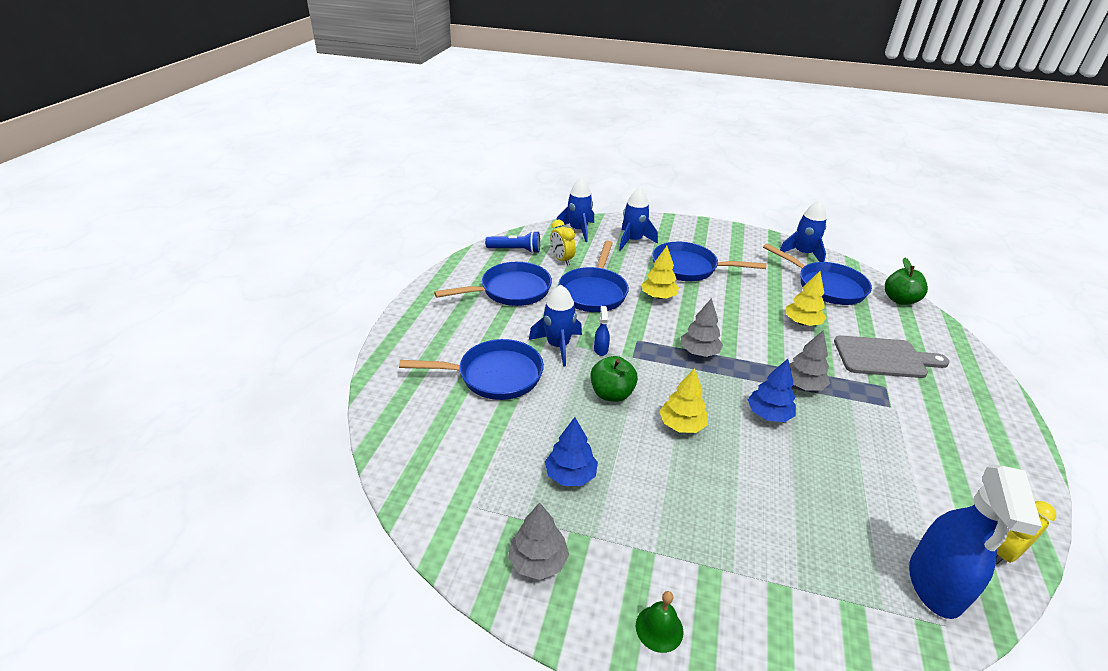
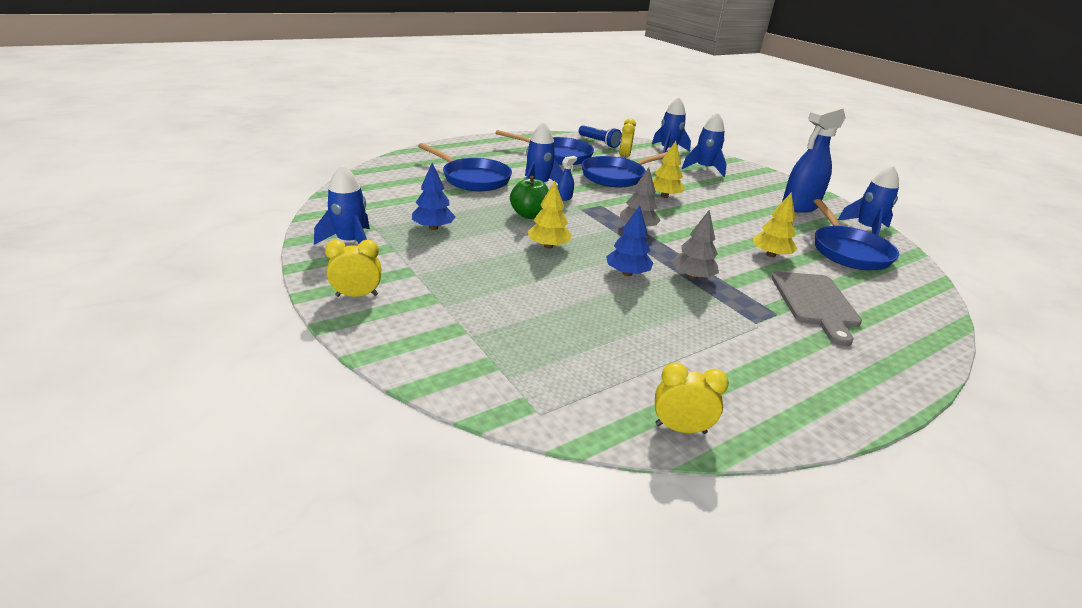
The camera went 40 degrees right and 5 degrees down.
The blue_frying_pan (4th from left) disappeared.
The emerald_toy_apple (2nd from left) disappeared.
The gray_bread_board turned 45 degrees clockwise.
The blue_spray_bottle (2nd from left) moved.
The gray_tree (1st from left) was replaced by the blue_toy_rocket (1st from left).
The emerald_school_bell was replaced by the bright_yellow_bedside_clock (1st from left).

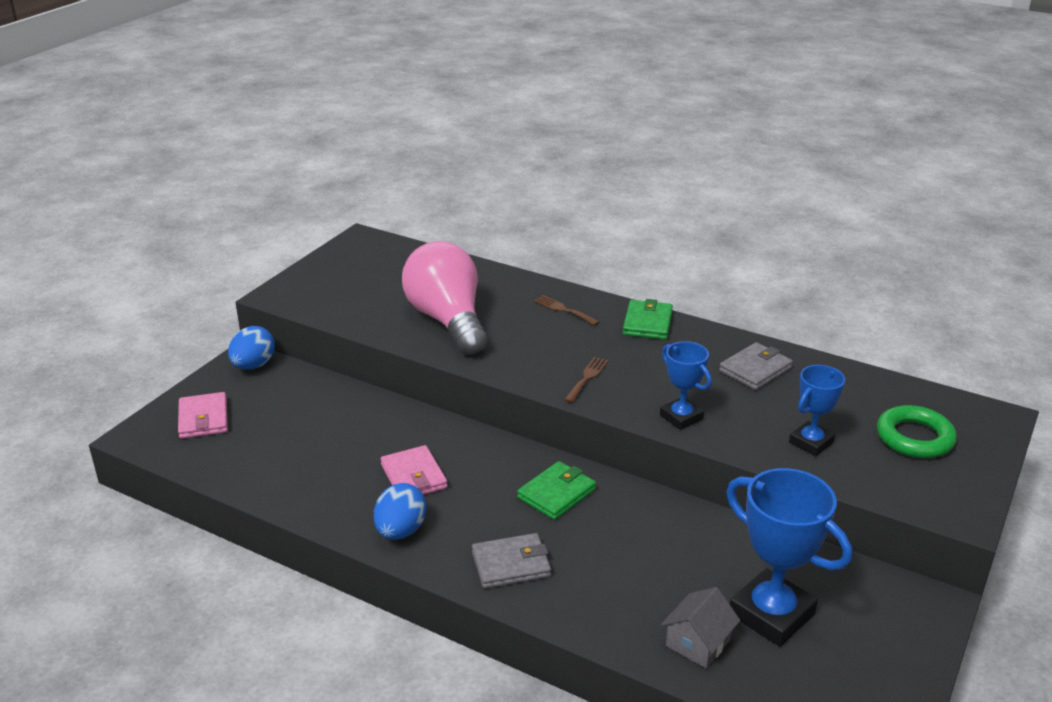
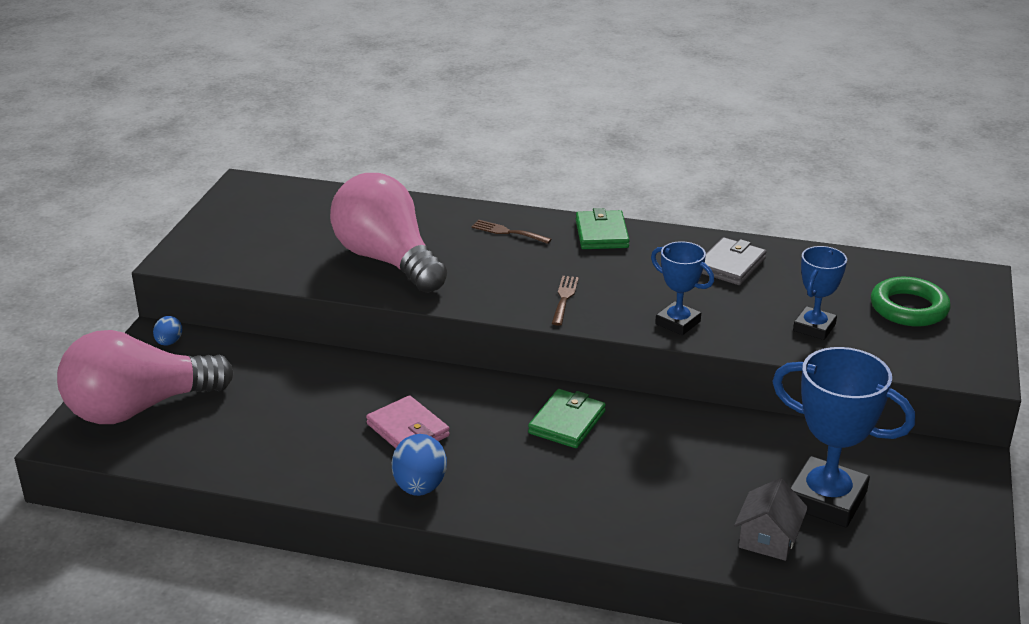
The camera went 15 degrees left and 0 degrees up.
The blue_egg_shape (1st from left) changed to 0.58 times the size.
The pink_billfold (1st from left) was replaced by the pink_bulb (1st from left).
The gray_billfold (1st from left) disappeared.

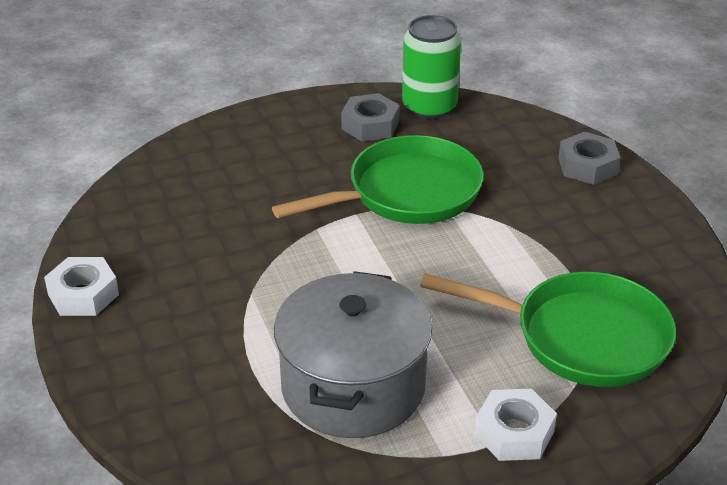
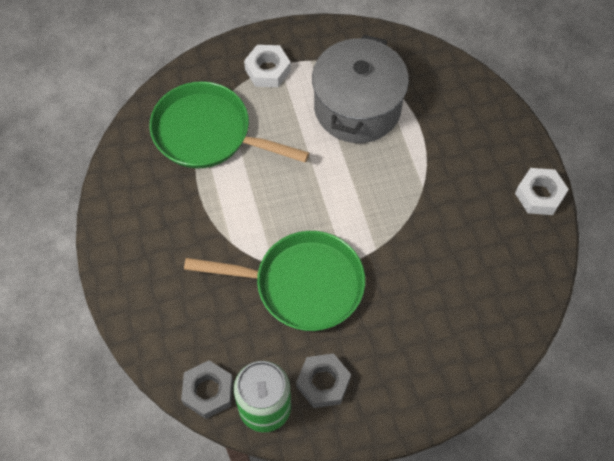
The camera went 175 degrees left and 25 degrees up.
The gray_hexagon_nut (2nd from left in the first image) moved.
The emerald_frying_pan (1st from left in the first image) turned 150 degrees counterclockwise.

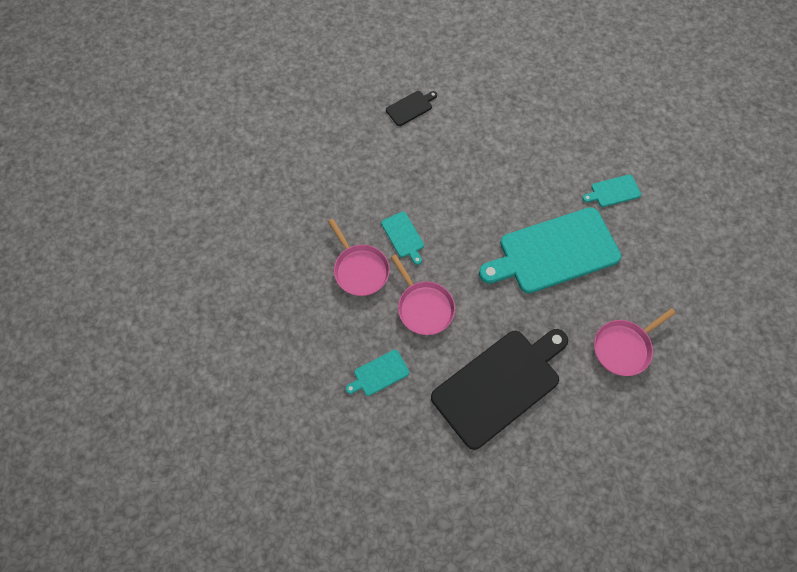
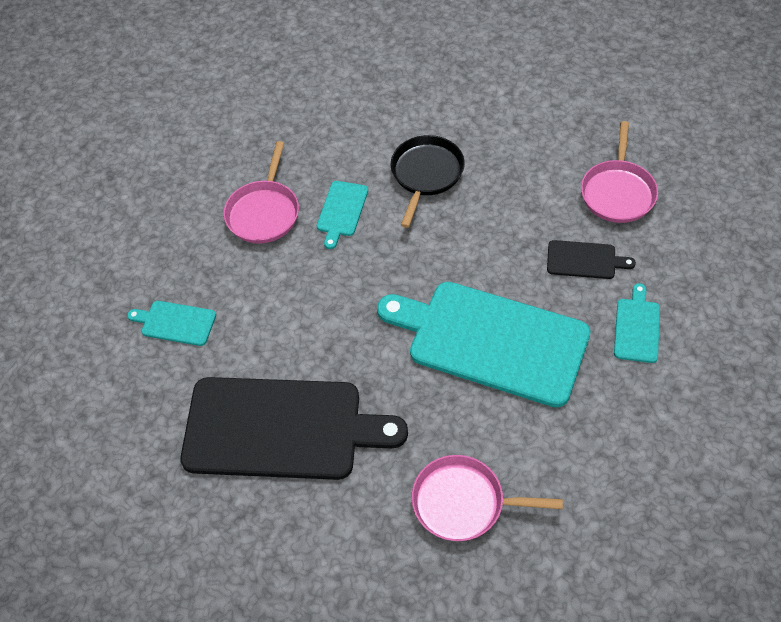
The camera went 45 degrees right and 10 degrees down.
The jet-black_bread_board (1st from left in the first image) moved.
The teal_bread_board (4th from left) turned 75 degrees clockwise.
The pink_frying_pan (2nd from left in the first image) moved.
The jet-black_frying_pan appeared.

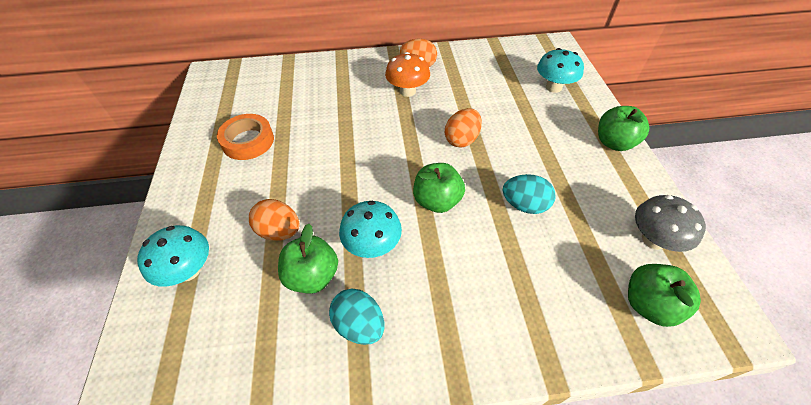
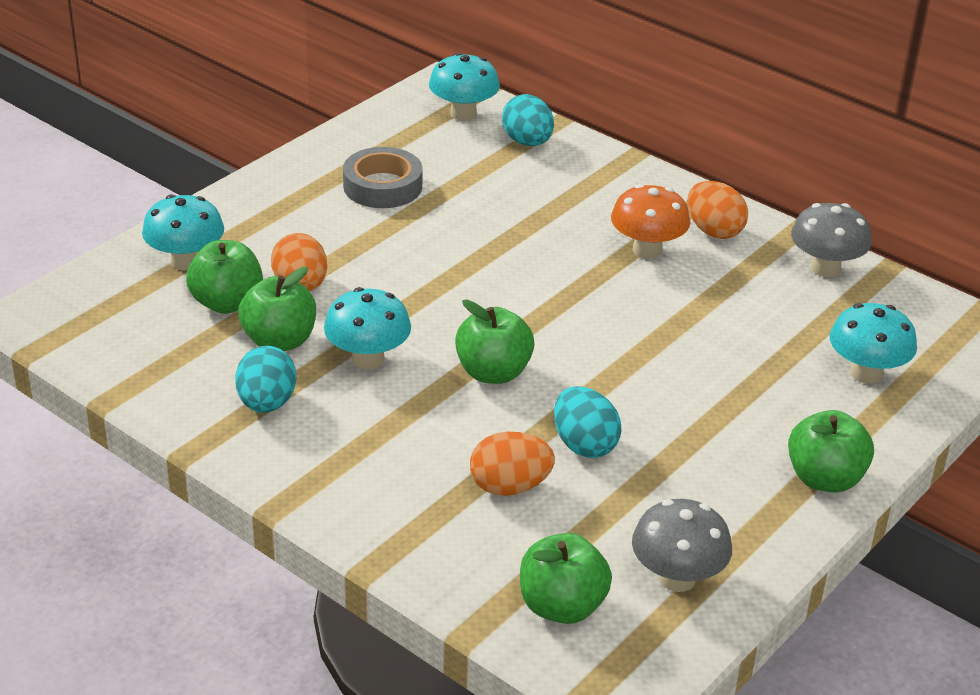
The camera went 45 degrees right and 15 degrees down.
The orange_egg_shape (3rd from left in the first image) moved.
The orange_tape became the gray_tape.
The teal_toadstool (3rd from left) appeared.
The teal_egg_shape (2nd from left) appeared.
The gray_toadstool (2nd from left) appeared.
The emerald_toy_apple (1st from left) appeared.

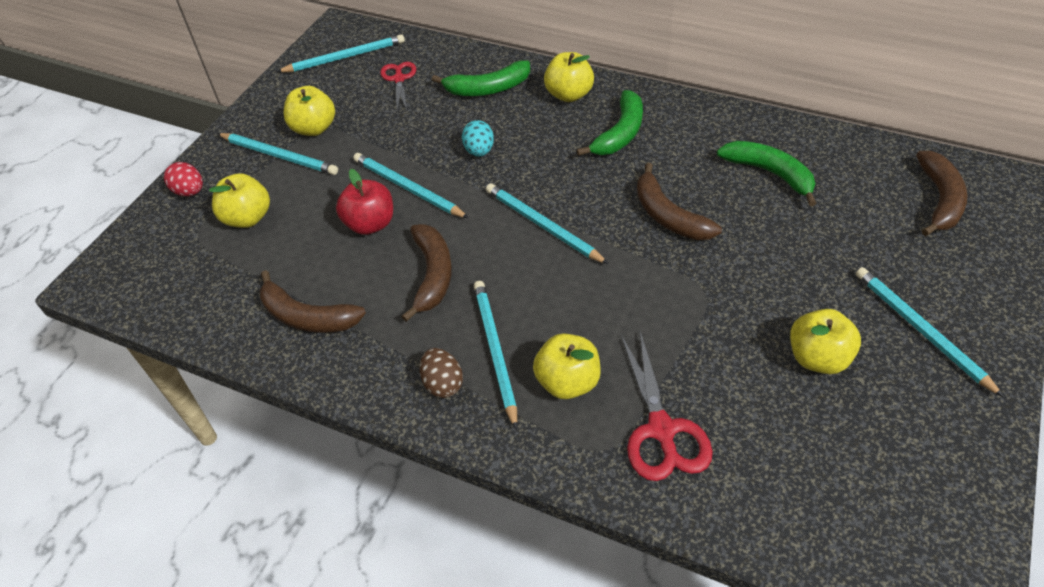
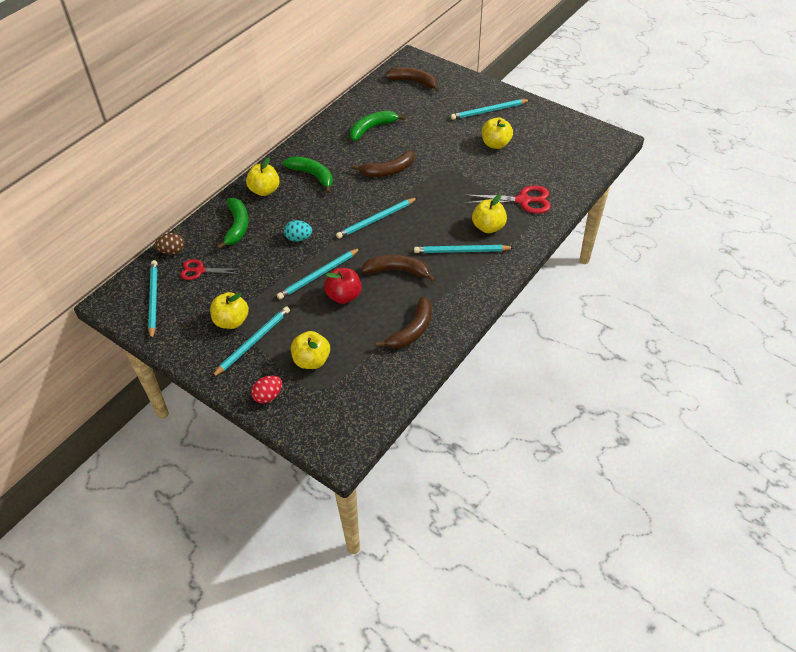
The camera went 80 degrees left and 0 degrees up.
The dark_brown_egg_shape moved.

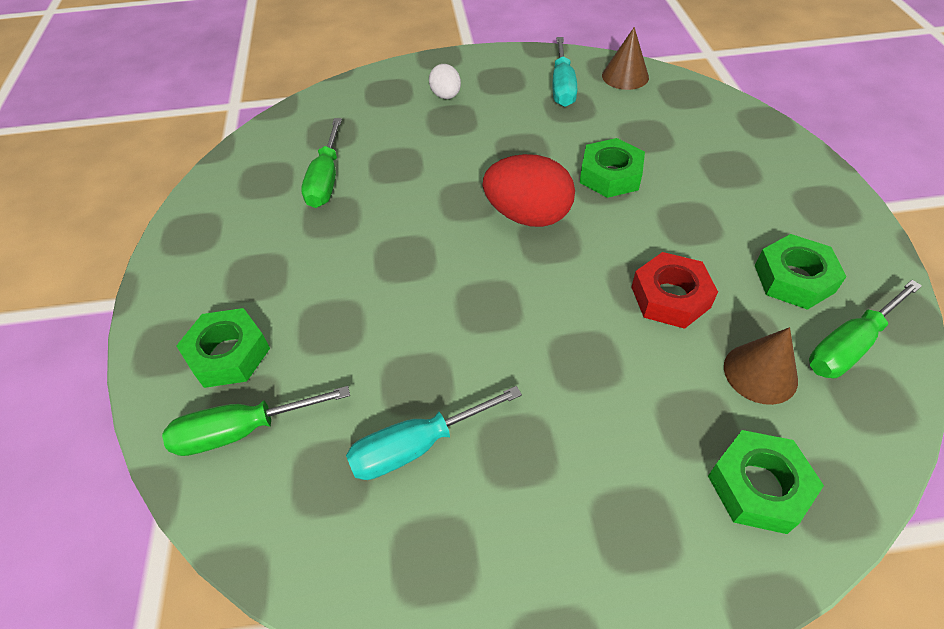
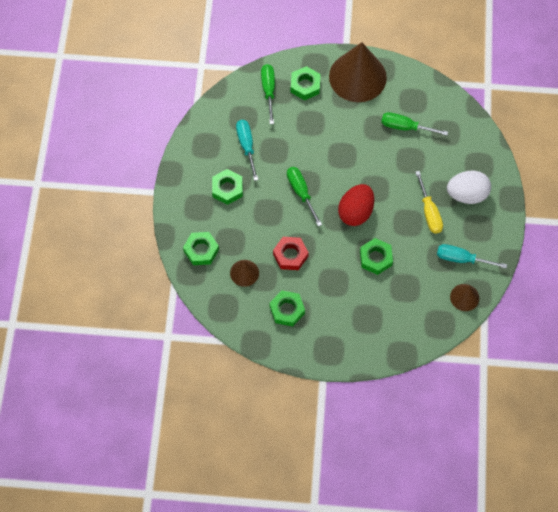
The camera went 100 degrees right and 15 degrees up.
The snow-white_egg_shape changed to 1.79 times the size.
The emerald_hand_screwdriver (3rd from left in the first image) moved.
The dark_brown_solid_cone (2nd from left) appeared.
The emerald_hexagon_nut (2nd from left) appeared.
The bright_yellow_hand_screwdriver appeared.

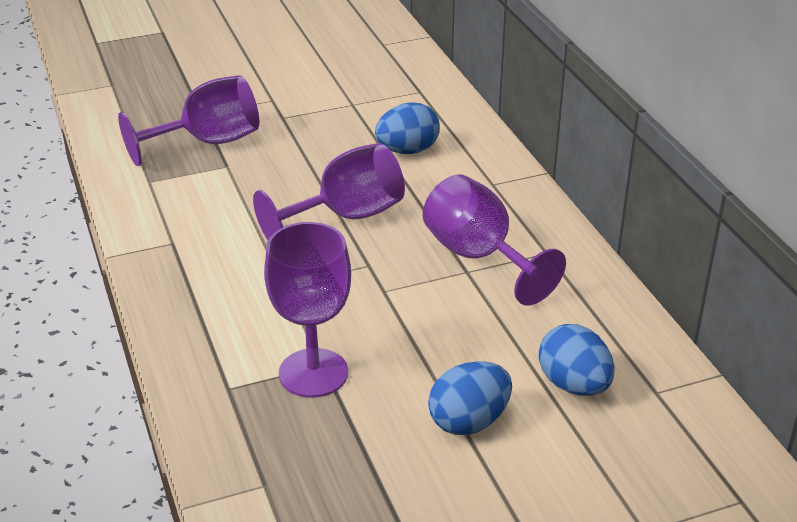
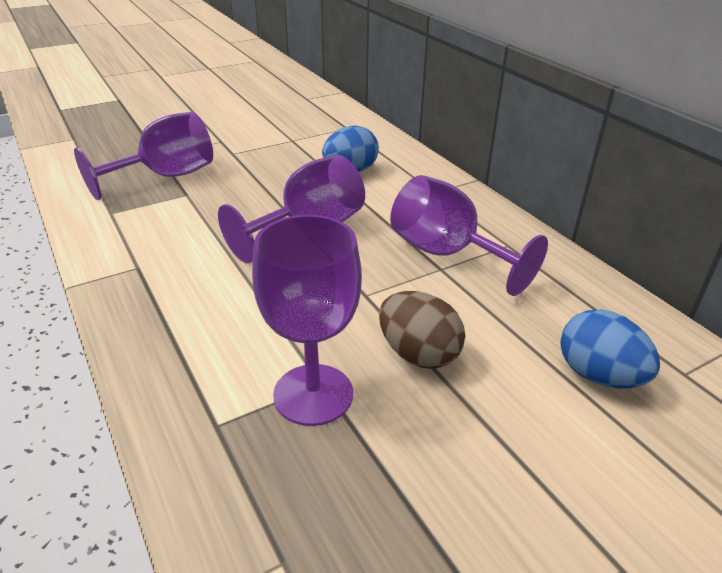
The camera went 10 degrees left and 0 degrees up.
The blue_egg_shape (2nd from left) disappeared.
The dark_brown_egg_shape appeared.

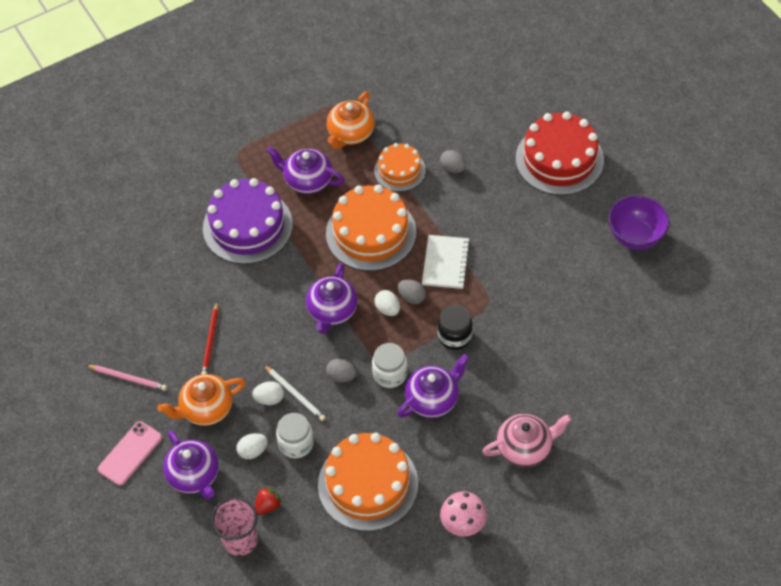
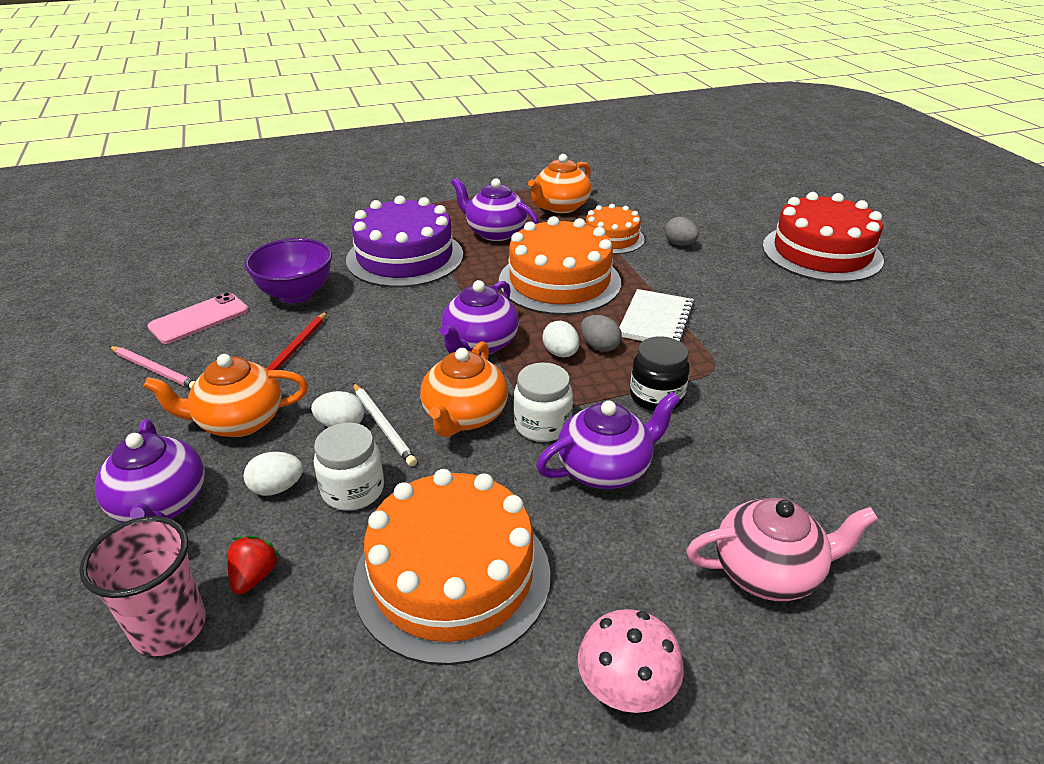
The camera went 10 degrees right and 20 degrees down.
The purple_deep_dish moved.
The gray_egg_shape (1st from left) was replaced by the orange_china_teapot (2nd from left).
The pink_smartphone moved.
The crimson_berry turned 45 degrees counterclockwise.

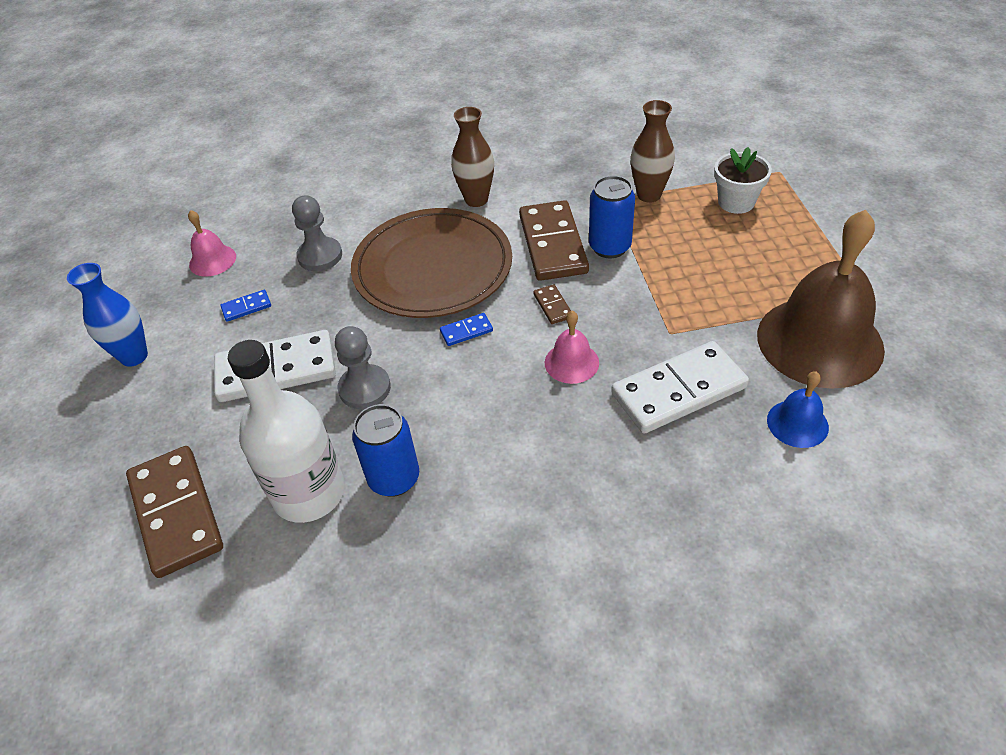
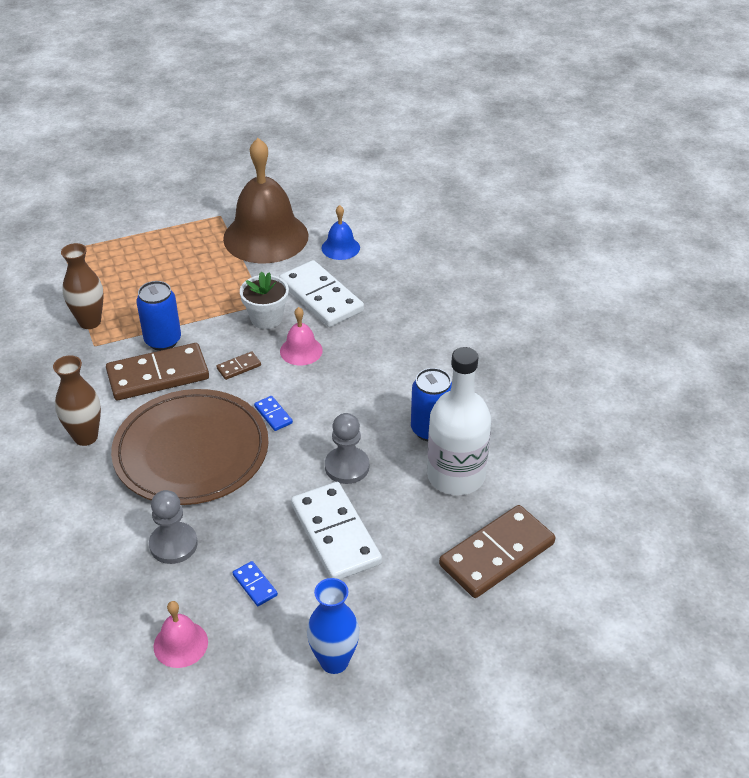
The camera went 105 degrees left and 5 degrees down.
The snow-white_plant_pot moved.

